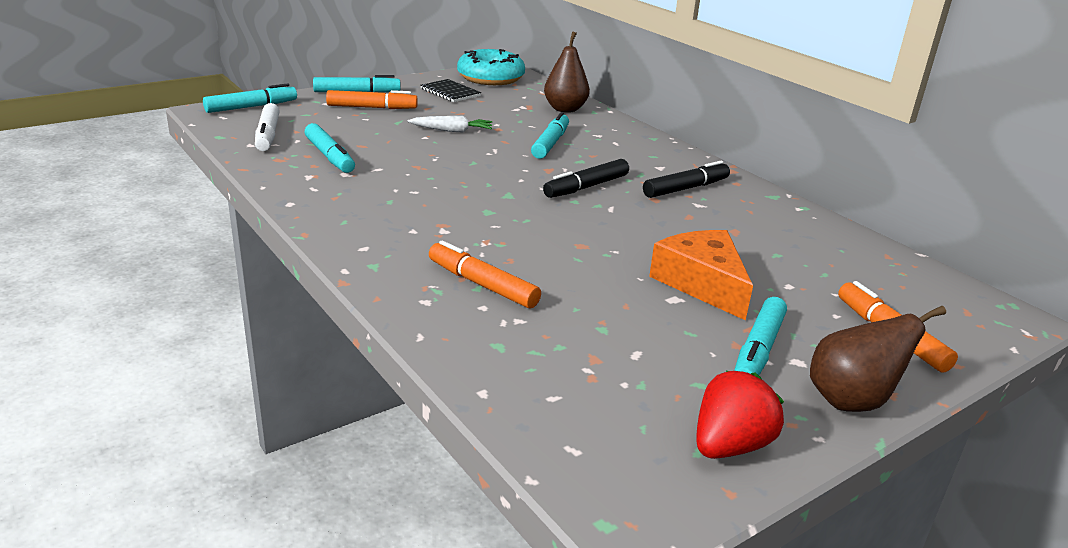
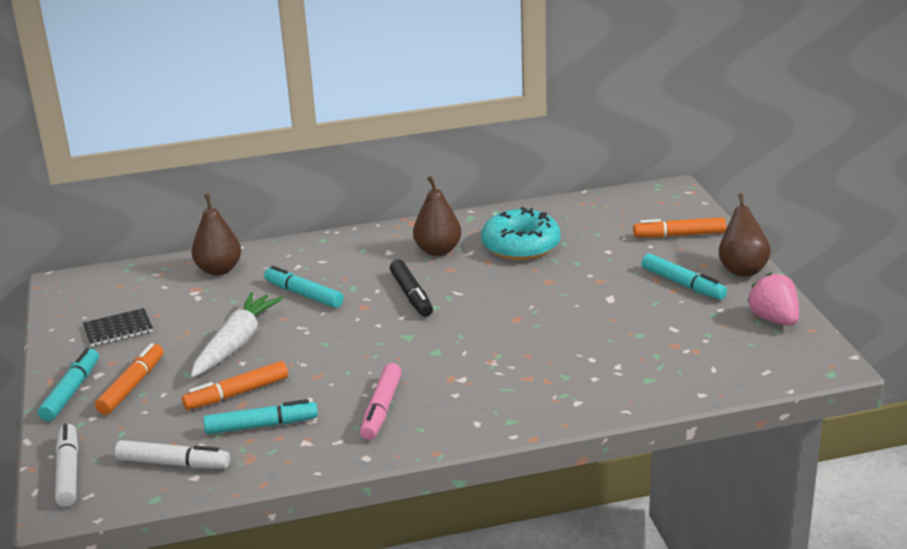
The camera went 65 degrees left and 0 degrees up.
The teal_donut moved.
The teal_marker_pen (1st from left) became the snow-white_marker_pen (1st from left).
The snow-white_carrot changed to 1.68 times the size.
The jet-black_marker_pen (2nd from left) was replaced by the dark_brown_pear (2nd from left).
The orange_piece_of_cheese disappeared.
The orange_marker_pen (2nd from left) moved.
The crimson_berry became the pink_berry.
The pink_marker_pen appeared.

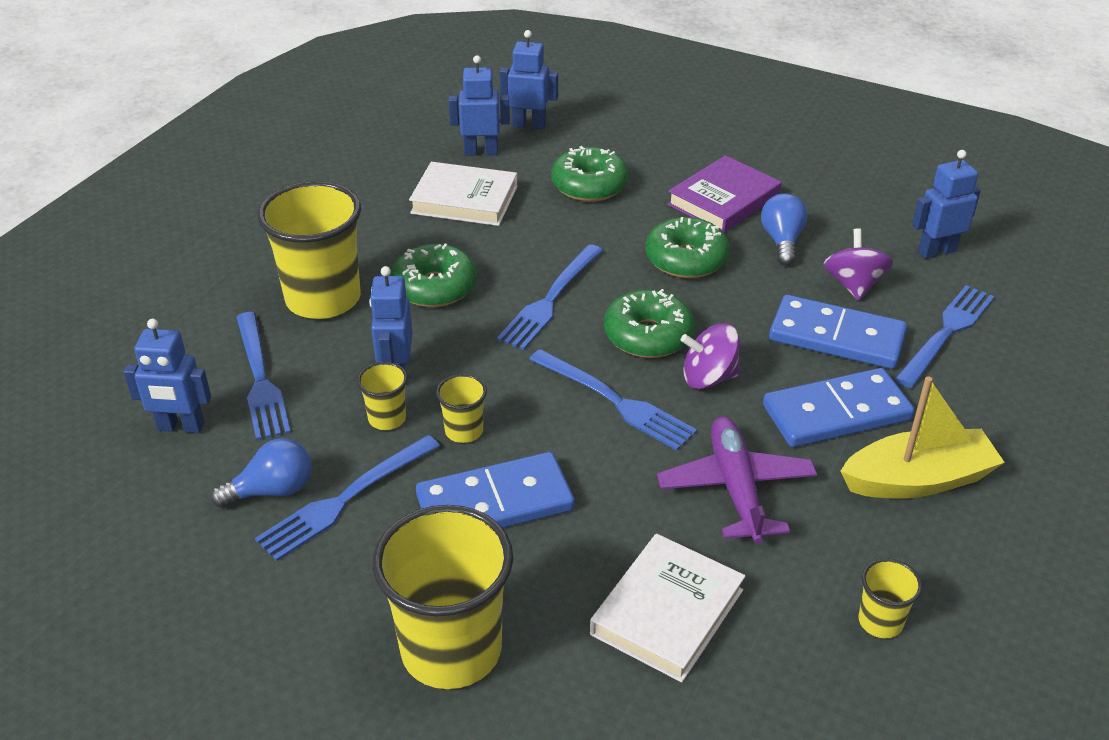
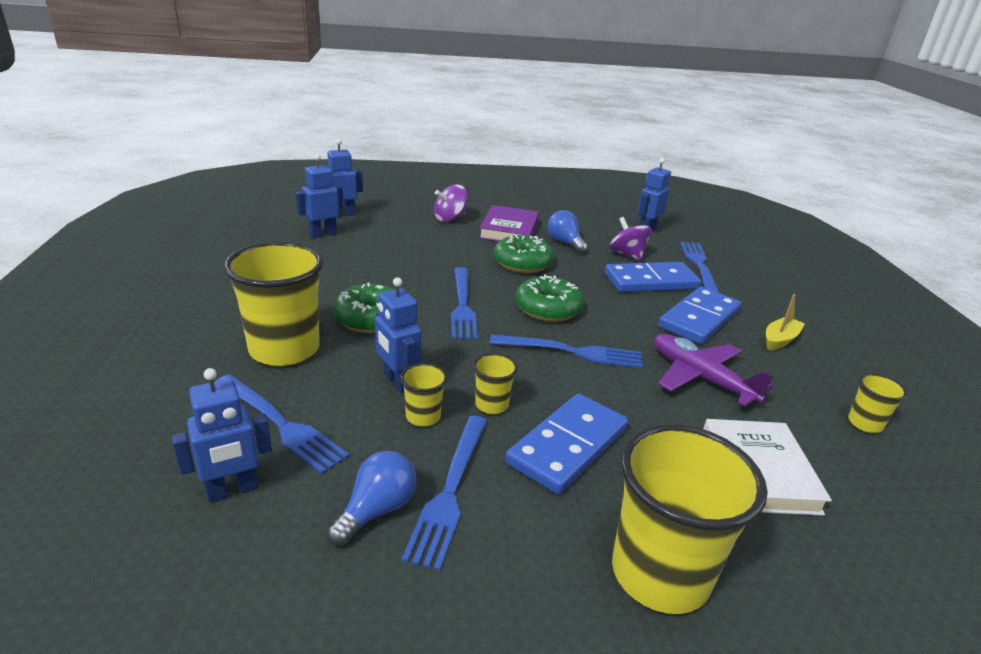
The camera went 35 degrees left and 10 degrees down.
The emerald_donut (2nd from left) disappeared.
The snow-white_hardback (1st from left) disappeared.
The purple_toy_top (1st from left) moved.
The bright_yellow_boat changed to 0.57 times the size.

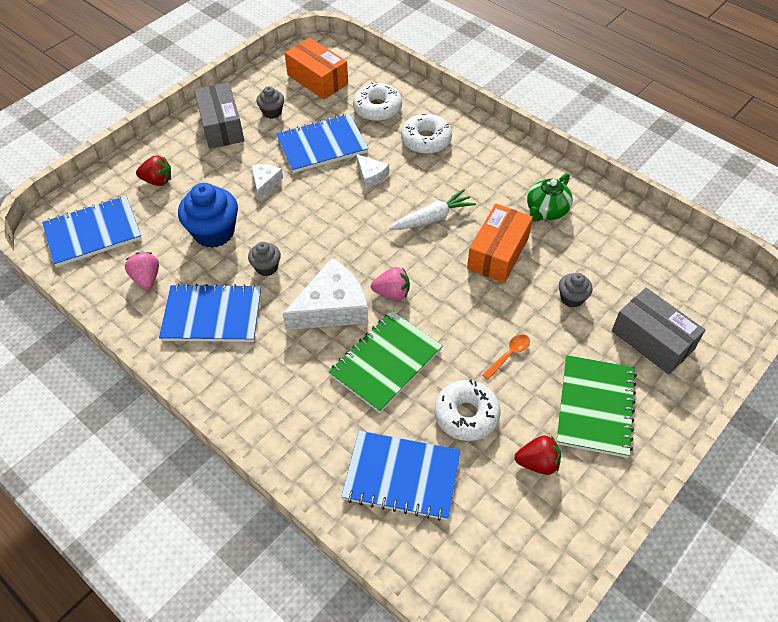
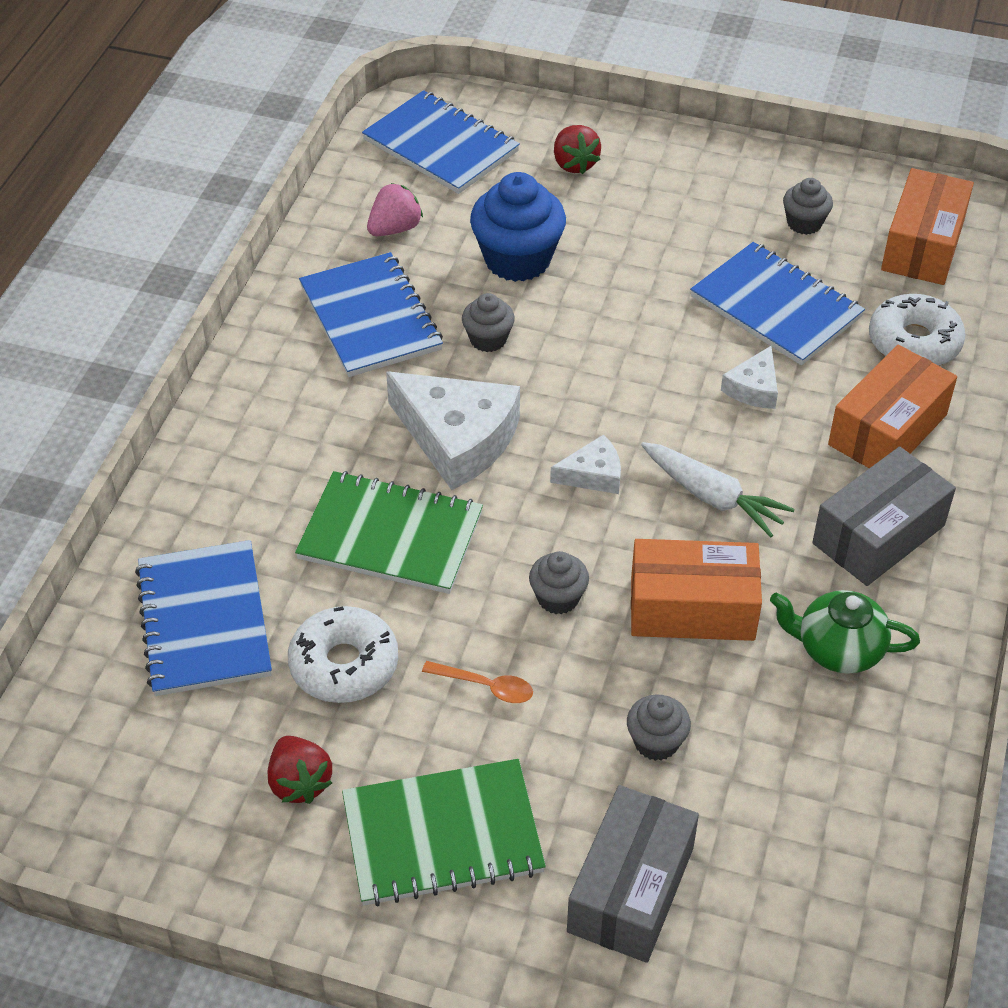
The camera went 65 degrees right and 5 degrees down.
The gray_package (1st from left in the first image) moved.
The snow-white_donut (2nd from left) was replaced by the orange_package (2nd from left).
The snow-white_piece_of_cheese (1st from left in the first image) moved.
The pink_berry (2nd from left) disappeared.
The gray_fairy_cake (2nd from left) appeared.

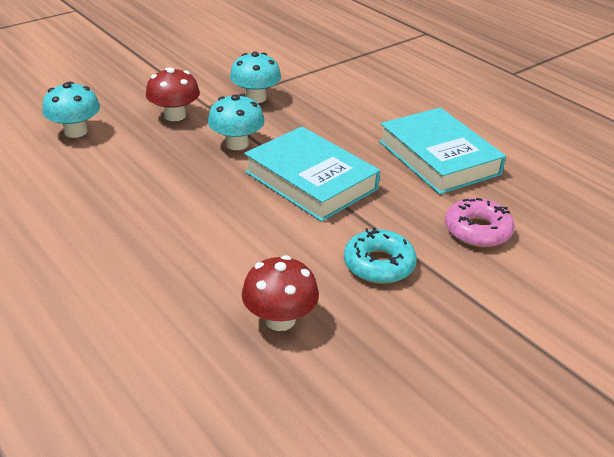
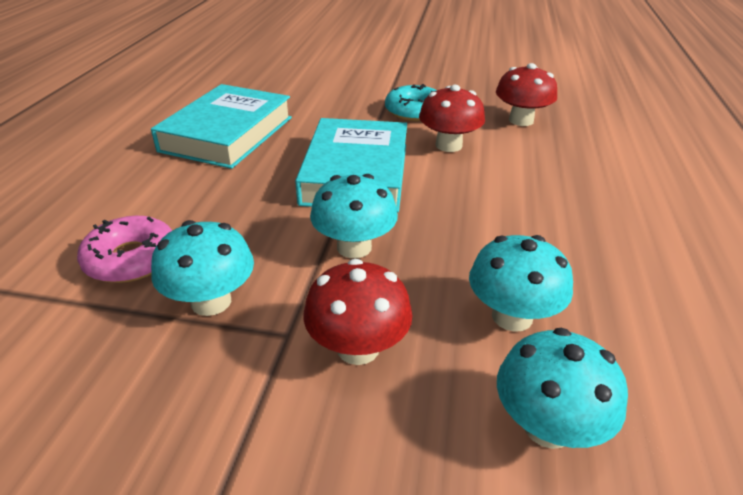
The camera went 130 degrees left and 0 degrees up.
The pink_donut moved.
The crimson_toadstool (2nd from left) appeared.
The teal_toadstool (3rd from left) appeared.

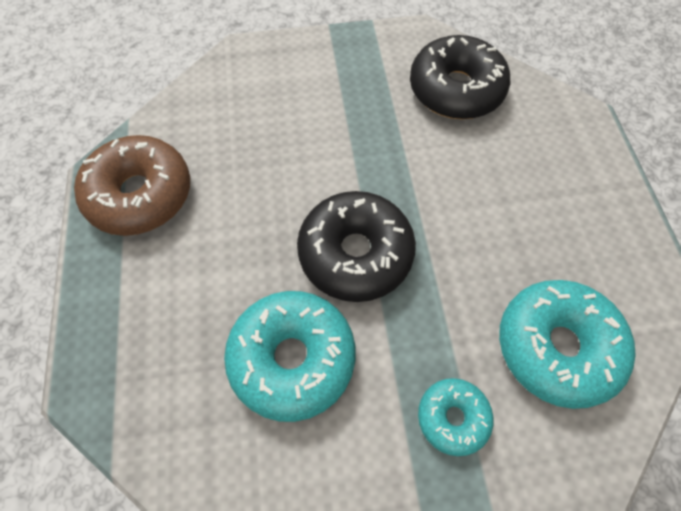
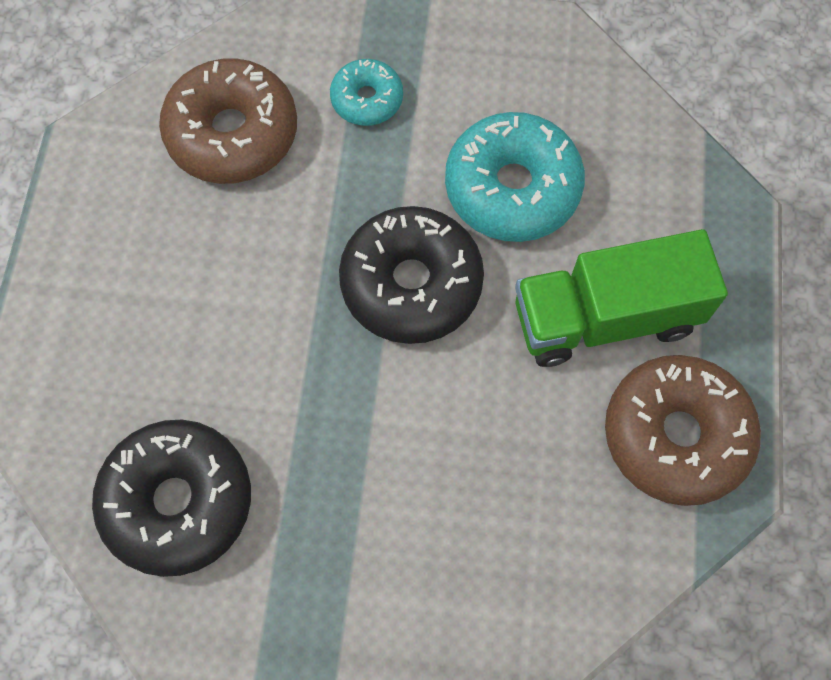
The camera went 165 degrees left and 5 degrees up.
The teal_donut (3rd from left) became the dark_brown_donut (1st from left).
The emerald_lorry appeared.

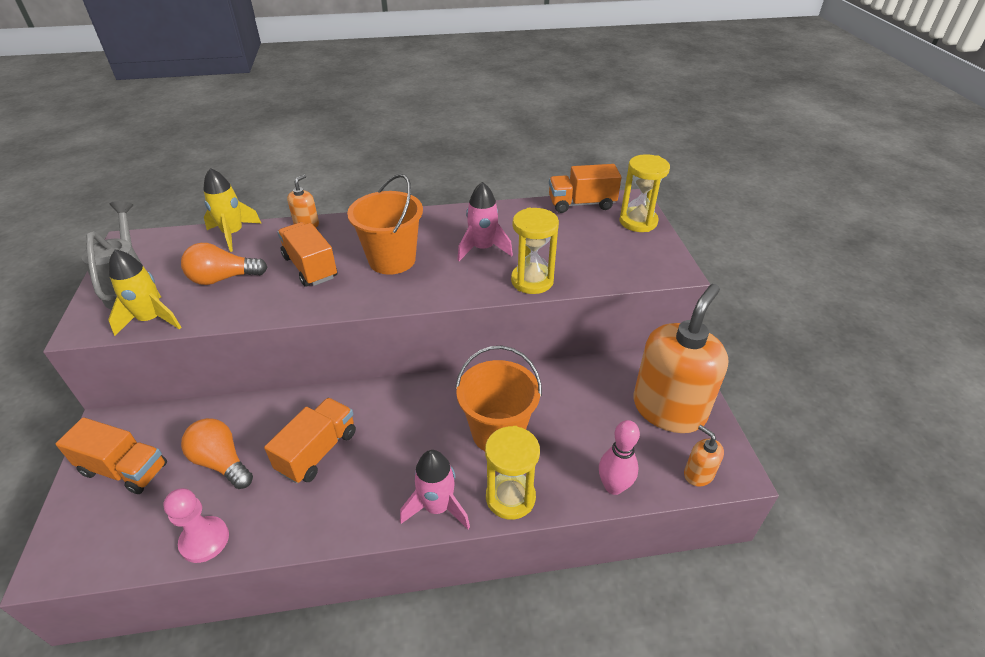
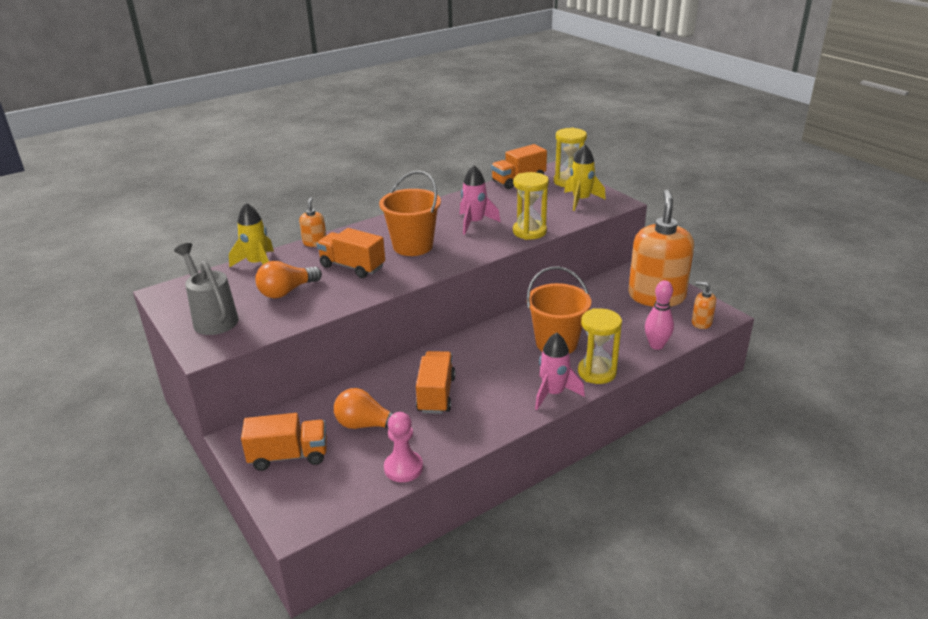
The camera went 25 degrees left and 10 degrees down.
The bright_yellow_toy_rocket (1st from left in the first image) moved.

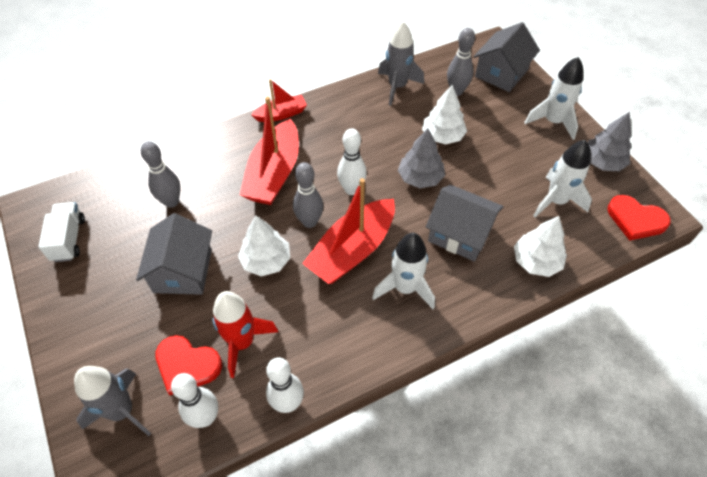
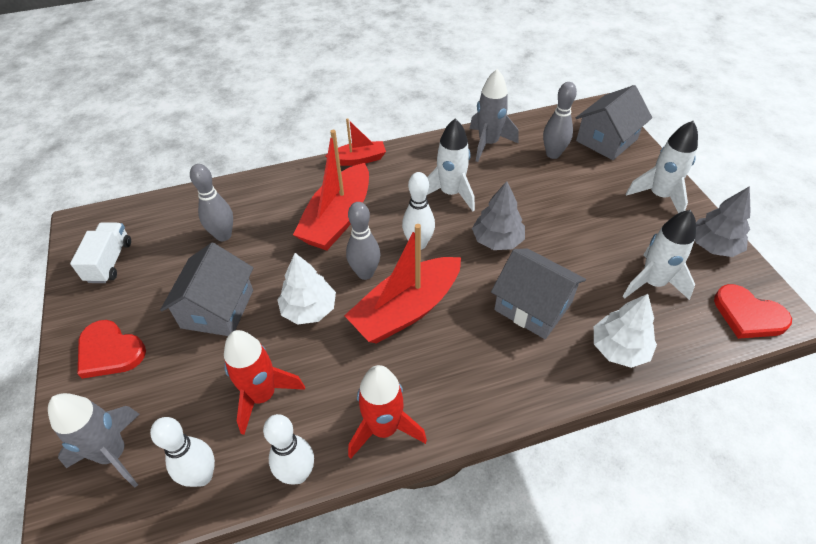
The camera went 10 degrees right and 5 degrees down.
The snow-white_tree (2nd from left) disappeared.
The snow-white_toy_rocket (1st from left) moved.
The crimson_love_heart (1st from left) moved.
The crimson_toy_rocket (2nd from left) appeared.

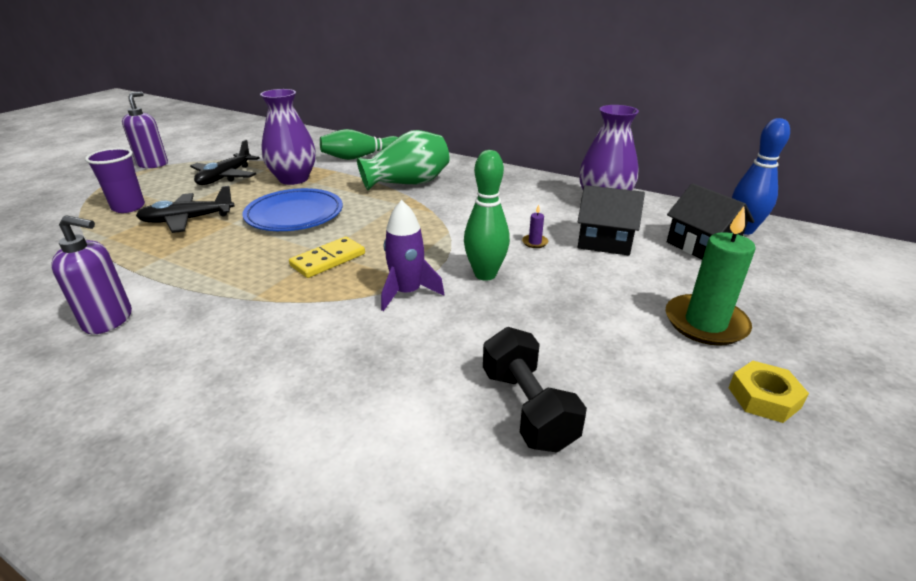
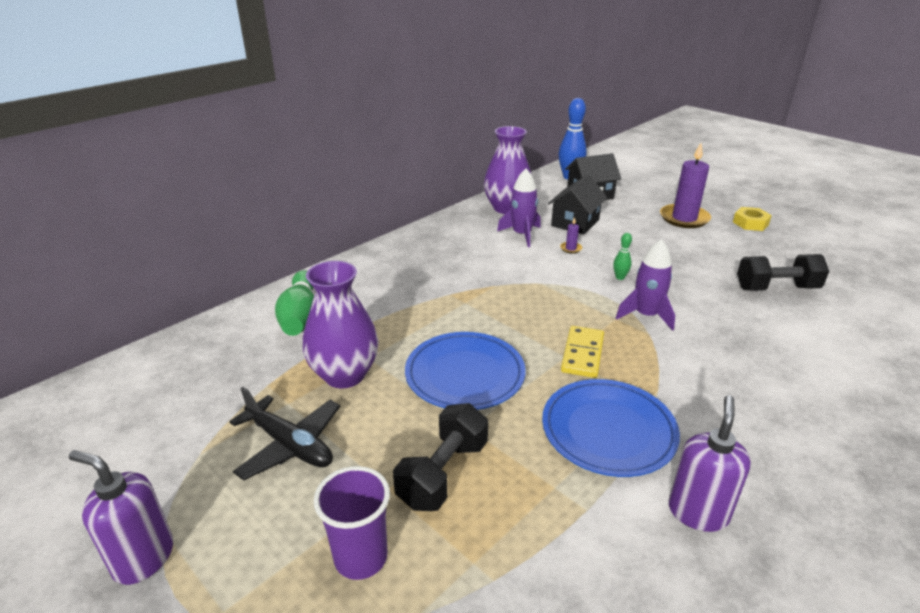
The camera went 75 degrees left and 0 degrees up.
The emerald_flower_vase disappeared.
The emerald_tenpin (2nd from left) changed to 0.48 times the size.
The jet-black_plane (1st from left) was replaced by the jet-black_free_weight (1st from left).
The emerald_wax_candle became the purple_wax_candle (2nd from left).
The bright_yellow_domino turned 45 degrees clockwise.
The purple_toy_rocket (1st from left) appeared.
The blue_flat_dish (2nd from left) appeared.

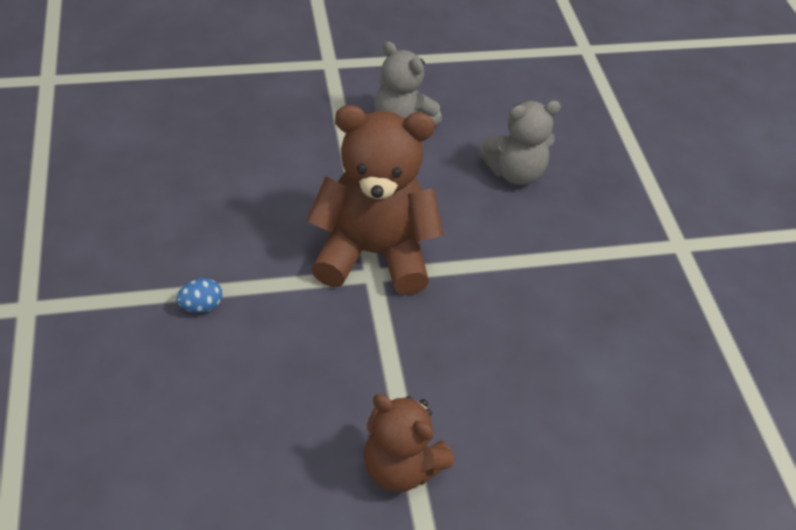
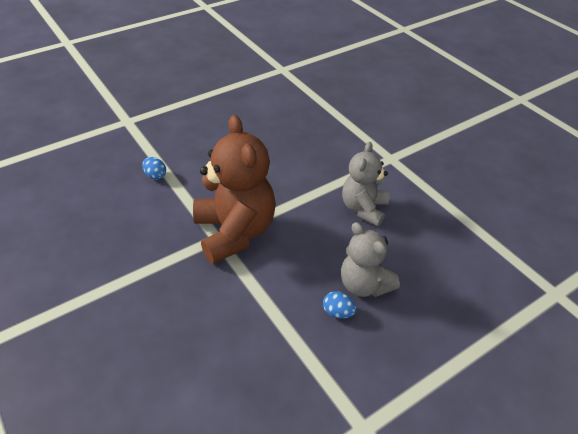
The camera went 70 degrees right and 5 degrees down.
The dark_brown_stuffed_bear (2nd from left) disappeared.
The blue_egg_shape (2nd from left) appeared.

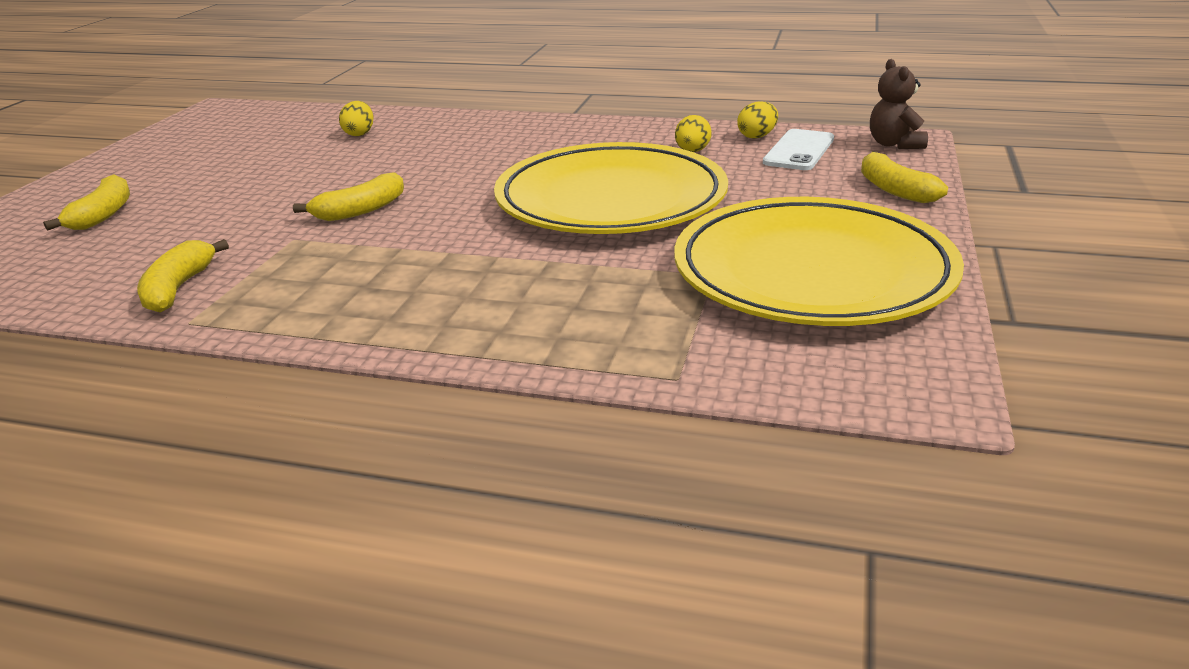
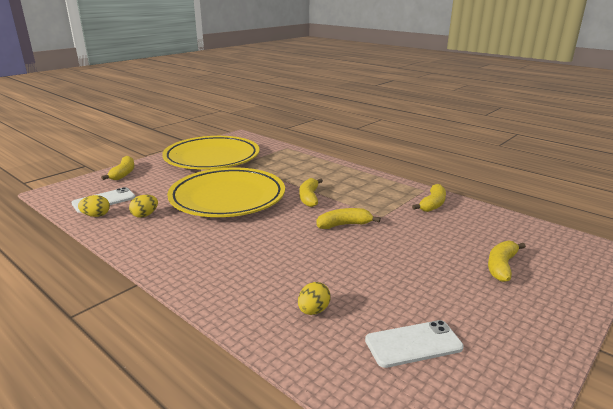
The camera went 155 degrees left and 5 degrees down.
The dark_brown_stuffed_bear disappeared.
The bright_yellow_banana_fruit (2nd from left) appeared.
The snow-white_smartphone (2nd from left) appeared.

